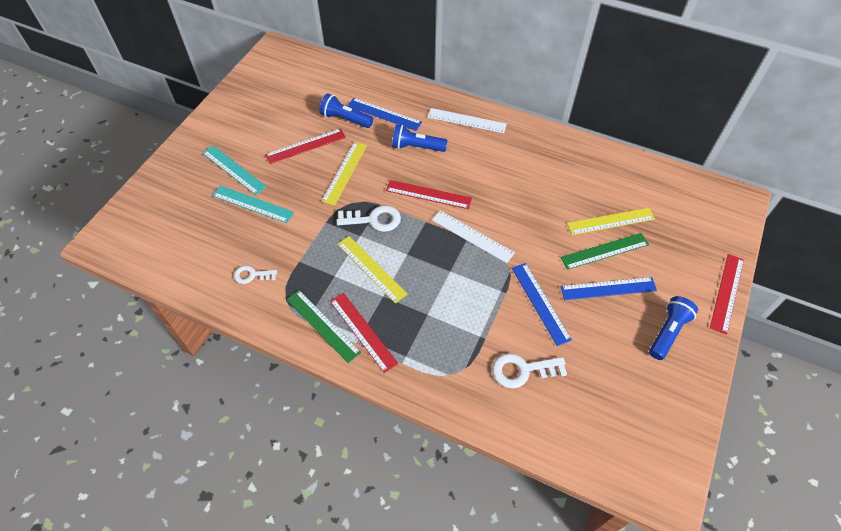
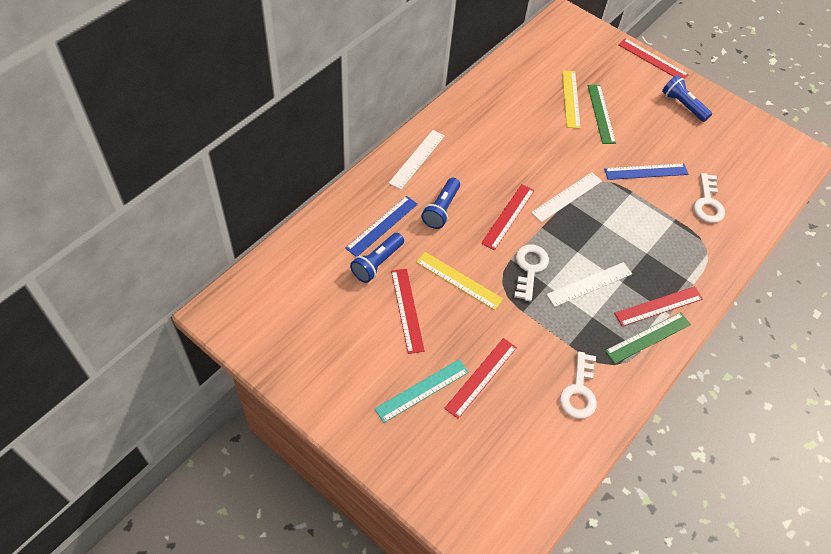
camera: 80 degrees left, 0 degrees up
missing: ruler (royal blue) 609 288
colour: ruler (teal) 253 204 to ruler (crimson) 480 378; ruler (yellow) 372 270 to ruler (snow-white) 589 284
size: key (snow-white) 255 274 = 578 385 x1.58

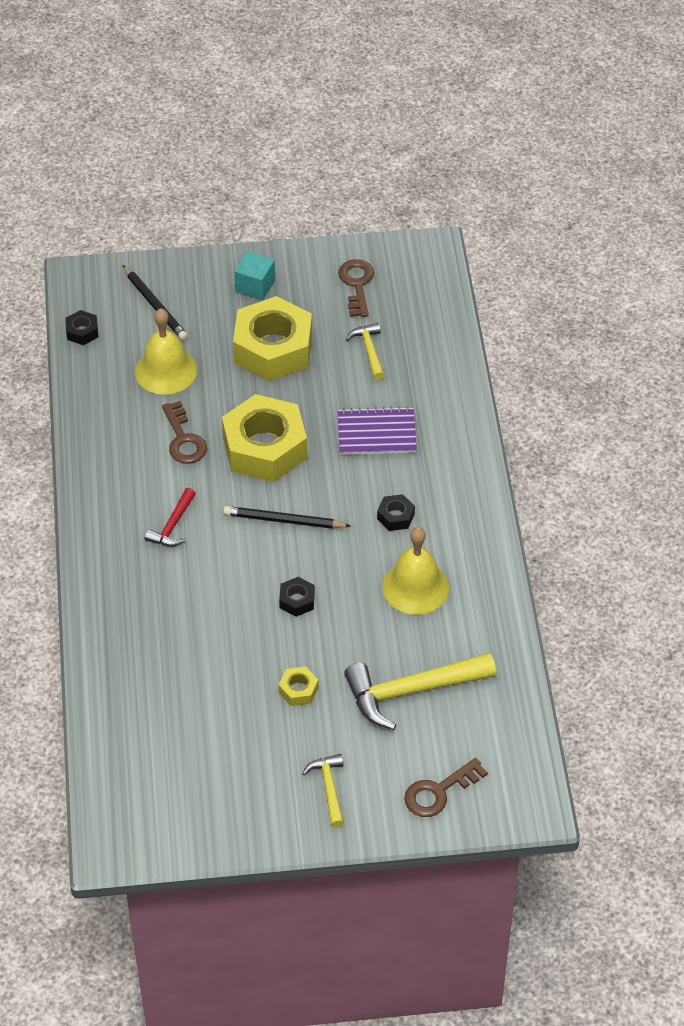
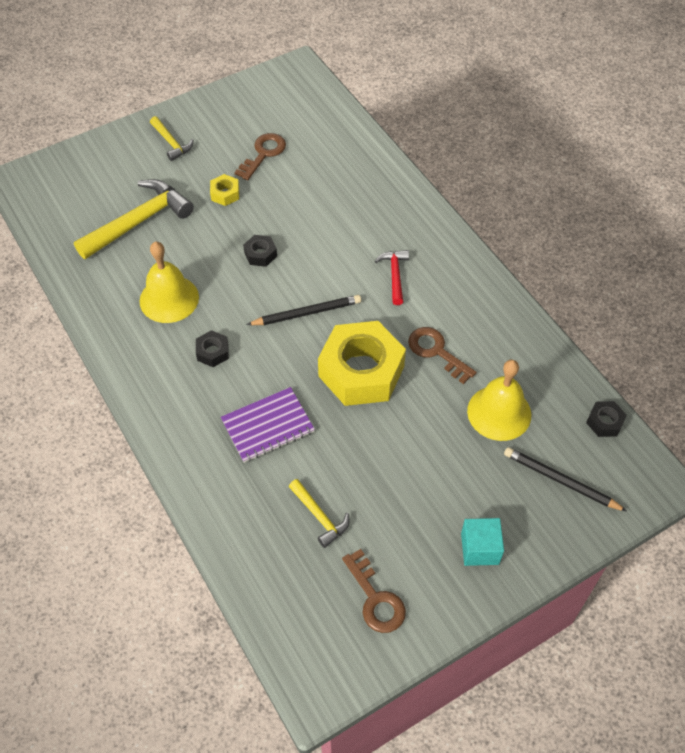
camera: 155 degrees right, 5 degrees up
missing: nut (yellow) 272 338
relocated: key (russet) 446 787 to 260 156

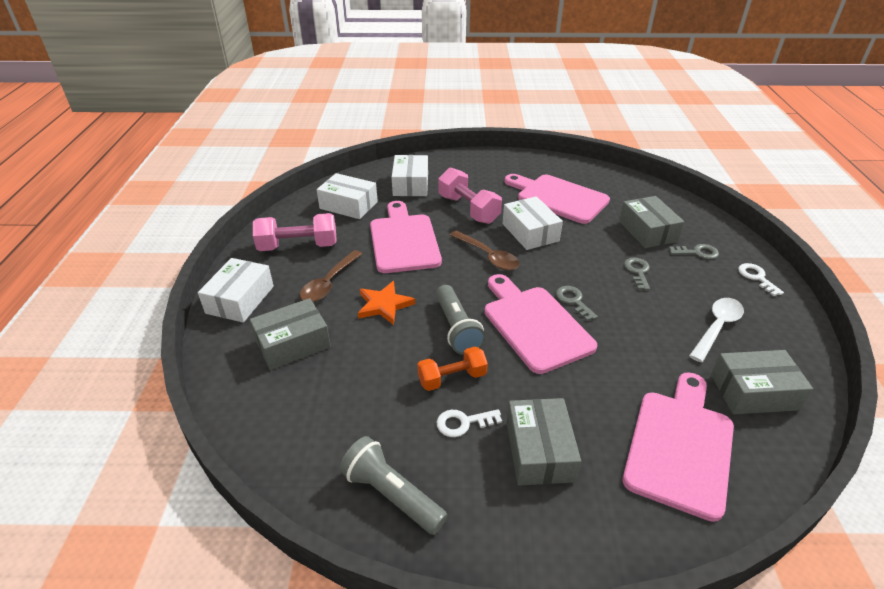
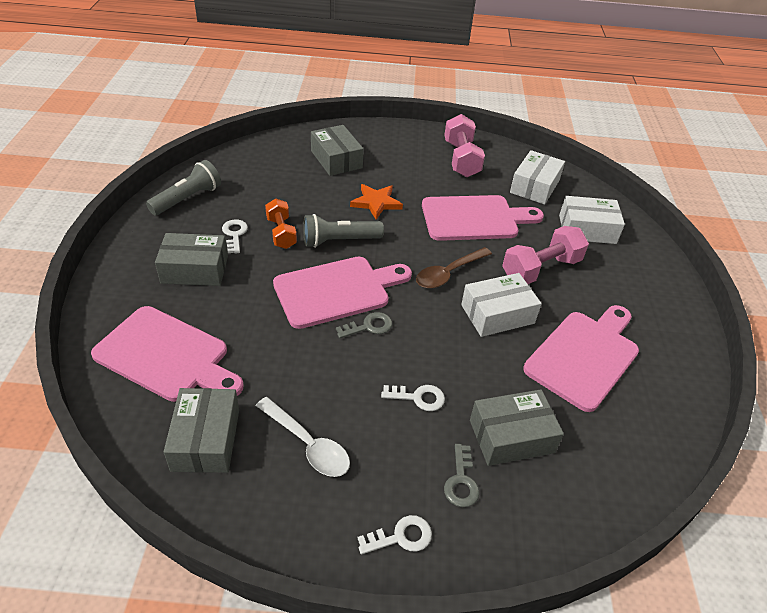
camera: 90 degrees right, 5 degrees up
missing: tablespoon (russet) 331 276; box (snow-white) 236 290
colour: key (grey) 637 273 to key (snow-white) 413 398

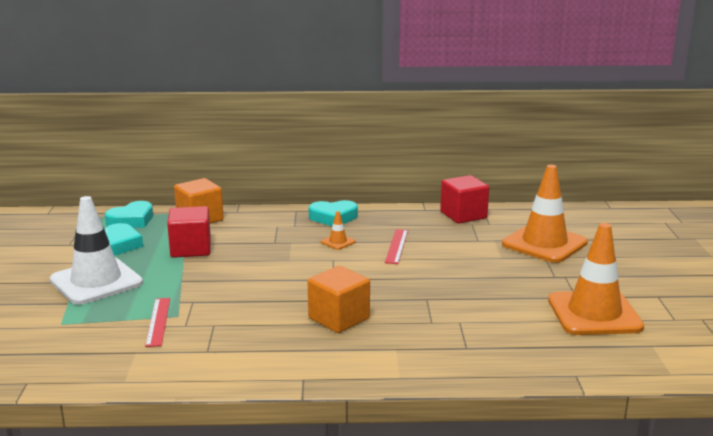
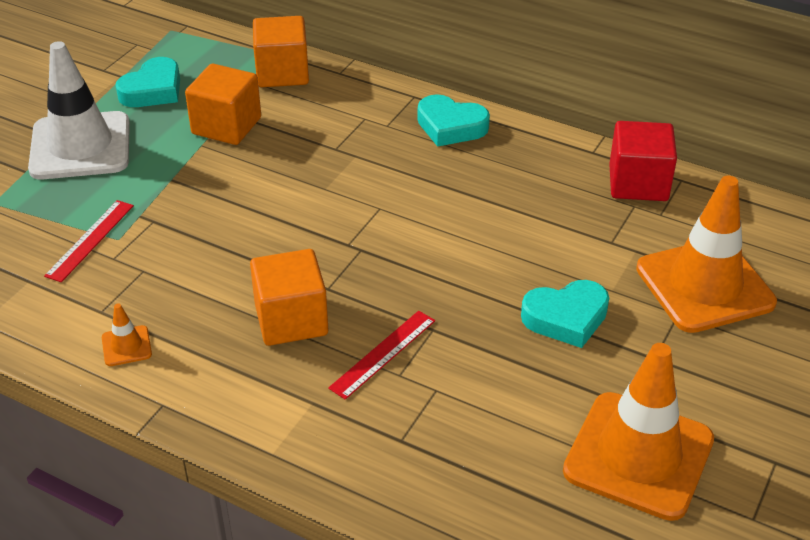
camera: 30 degrees right, 20 degrees up
relocated: heart (teal) 129 214 to 565 314; road cone (bright orange) 338 230 to 127 335; ruler (crimson) 396 246 to 381 355
colour: cube (crimson) 189 232 to cube (bright orange) 223 104

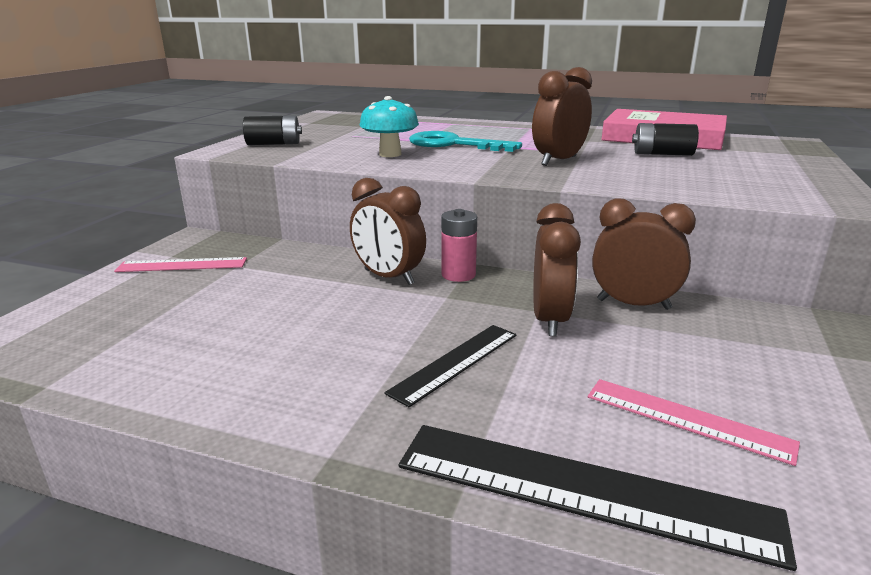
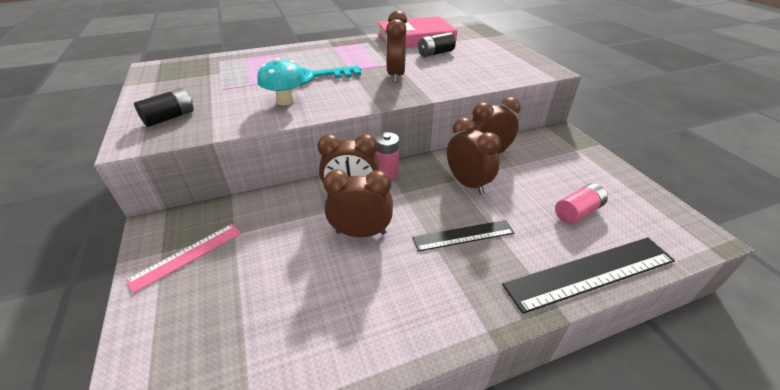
camera: 40 degrees left, 15 degrees up
appeared: alarm clock (russet) 358 203
exchanged: ruler (pink) 694 422 to battery (pink) 581 203
spun: ruler (ebony) 450 366 = 463 236 75 degrees clockwise

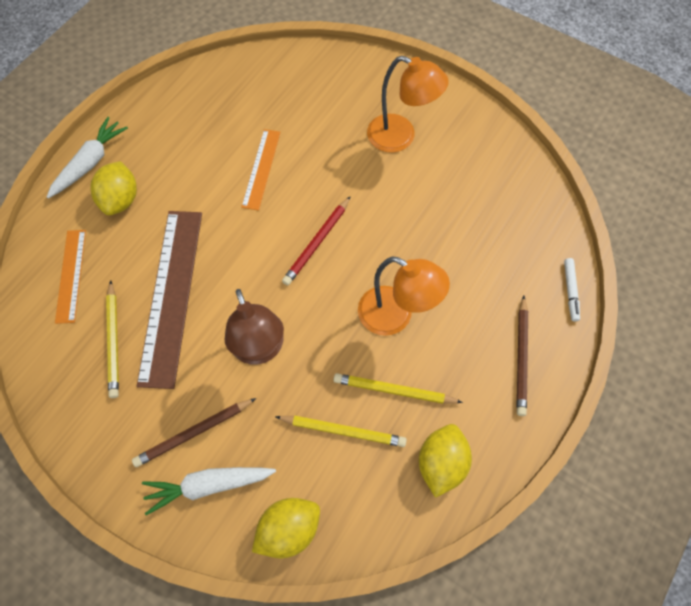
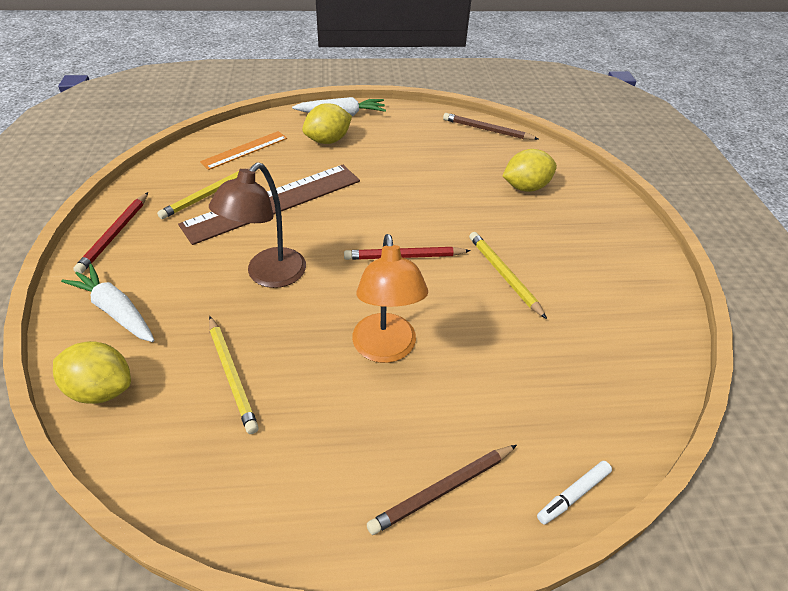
camera: 50 degrees right, 20 degrees down
missing: lamp (bright orange) 408 104; ruler (bright orange) 261 170
appeared: wooden pencil (crimson) 110 233
relocated: wooden pencil (yellow) 398 388 to 508 275; wooden pencil (russet) 194 432 to 490 126; citrus fruit (yellow) 445 461 to 530 170

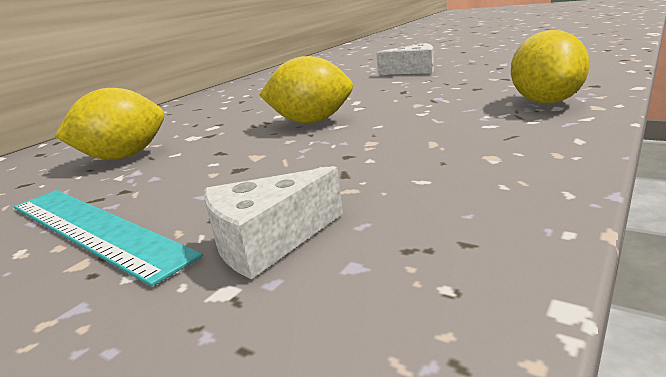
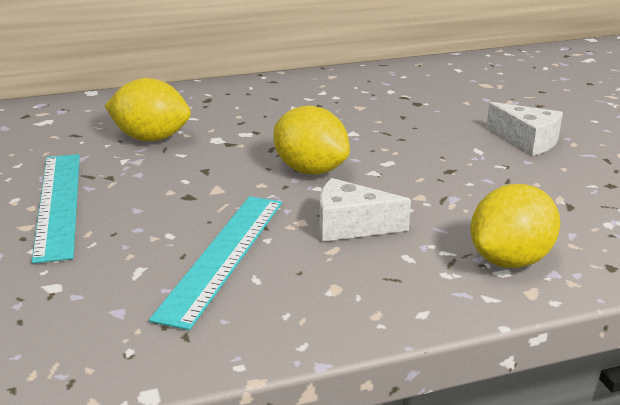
camera: 35 degrees right, 5 degrees up
appeared: ruler (teal) 215 263
relocated: cheese wedge (snow-white) 273 222 to 365 210

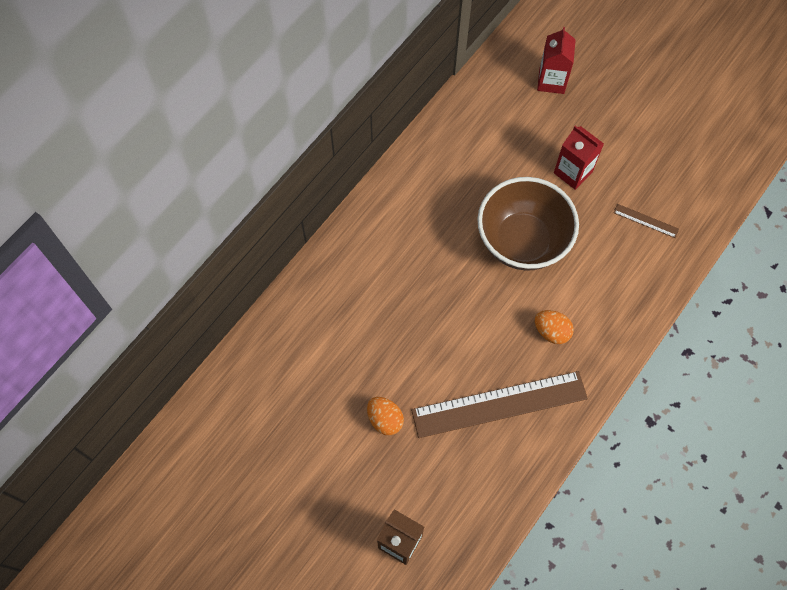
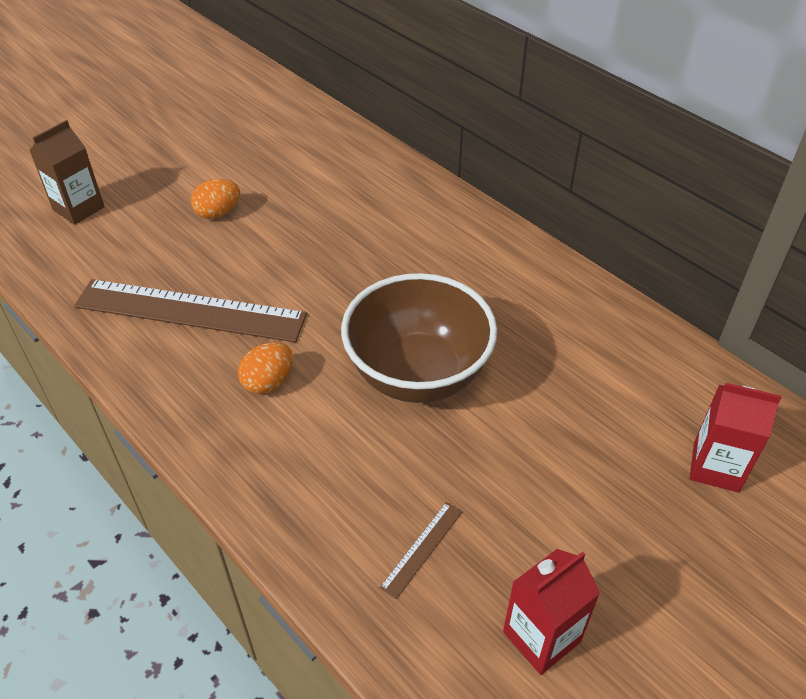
camera: 100 degrees right, 20 degrees down
relocated: milk carton (crimson) 579 158 to 551 612
spun: ruler (russet) 499 404 = 190 310 75 degrees counterclockwise

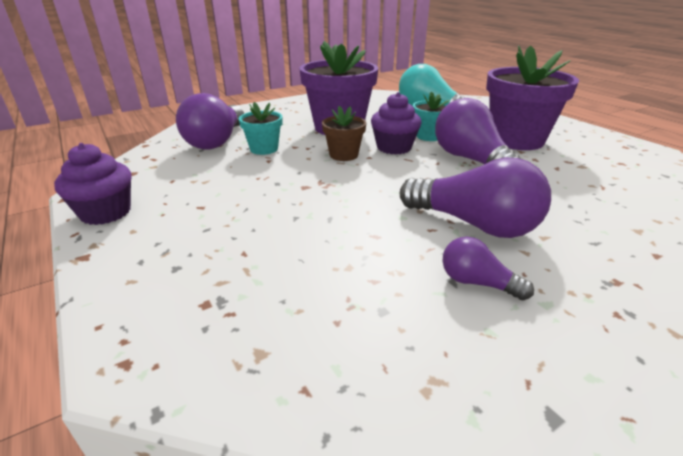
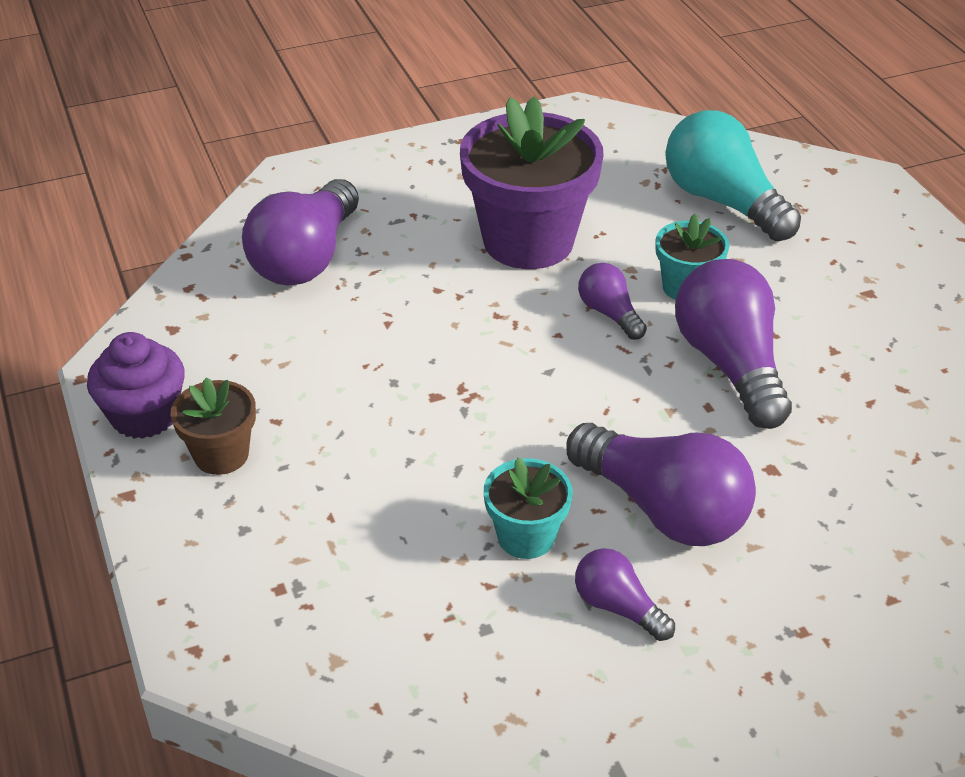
camera: 10 degrees right, 10 degrees up
missing: flower pot (royal purple) 532 97
relocated: flower pot (teal) 260 128 to 528 508; flower pot (russet) 344 133 to 213 426
exchanged: cupcake (royal purple) 396 123 to bulb (royal purple) 612 301

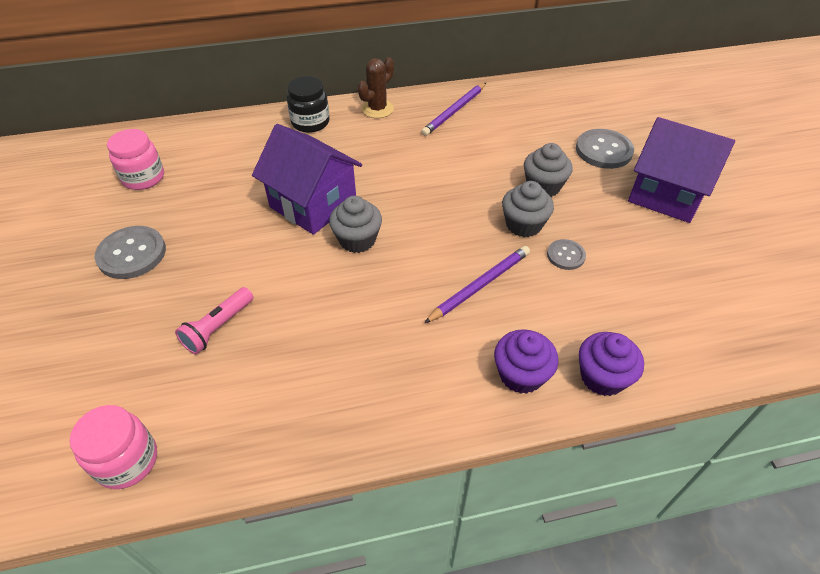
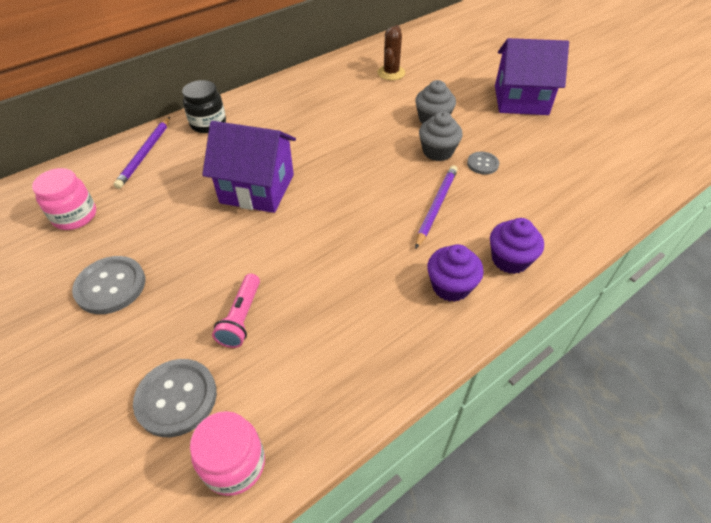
camera: 25 degrees left, 0 degrees up
missing: cupcake (grey) 355 224
relocated: cactus (russet) 376 87 to 391 52; wooden pencil (royal purple) 453 109 to 142 153; button (grey) 605 149 to 175 398; cupcake (royal purple) 611 364 to 455 273

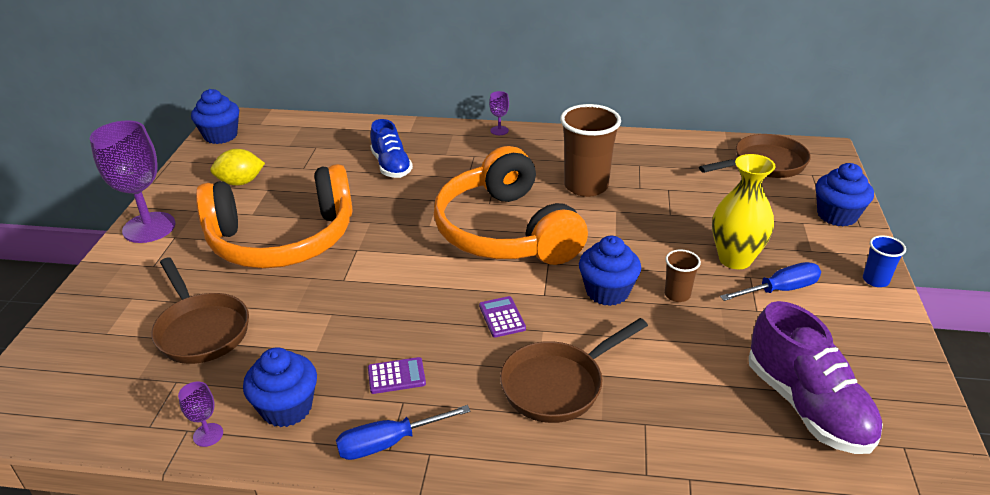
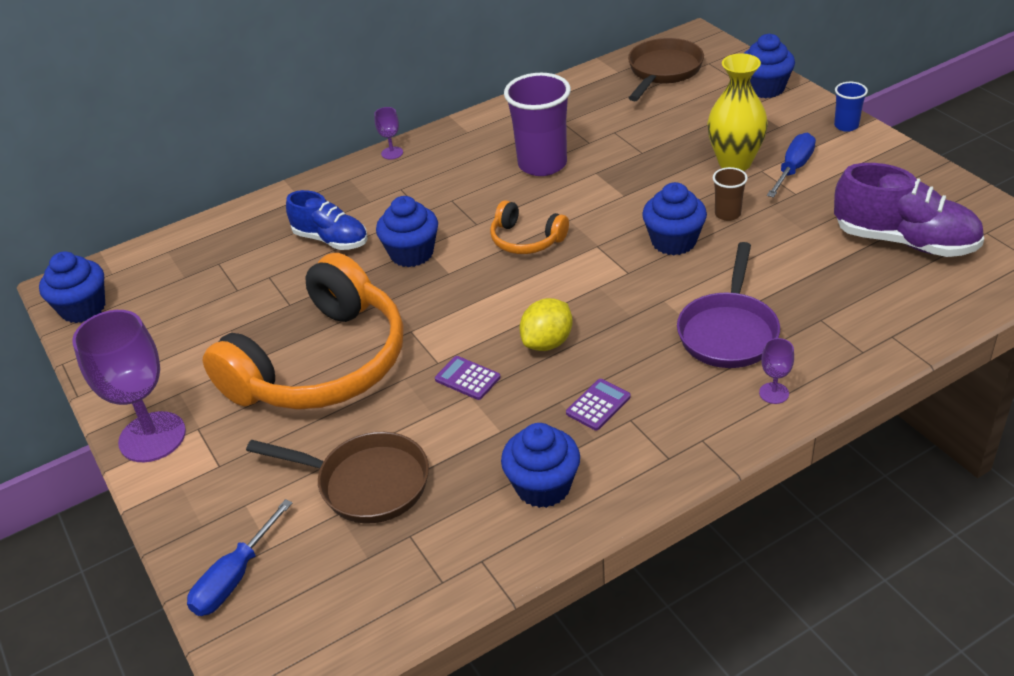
camera: 35 degrees left, 5 degrees up
appeared: cupcake (royal blue) 407 231
relocated: citrus fruit (yellow) 237 167 to 546 324; adding machine (royal purple) 502 316 to 467 378; wine glass (royal purple) 200 414 to 776 371; hand screwdriver (royal blue) 403 432 to 239 557
colour: cup (russet) 590 150 to cup (royal purple) 537 124; pan (russet) 574 370 to pan (royal purple) 728 305
size: over-ear headphones (bright orange) 511 205 = 529 227 x0.45

